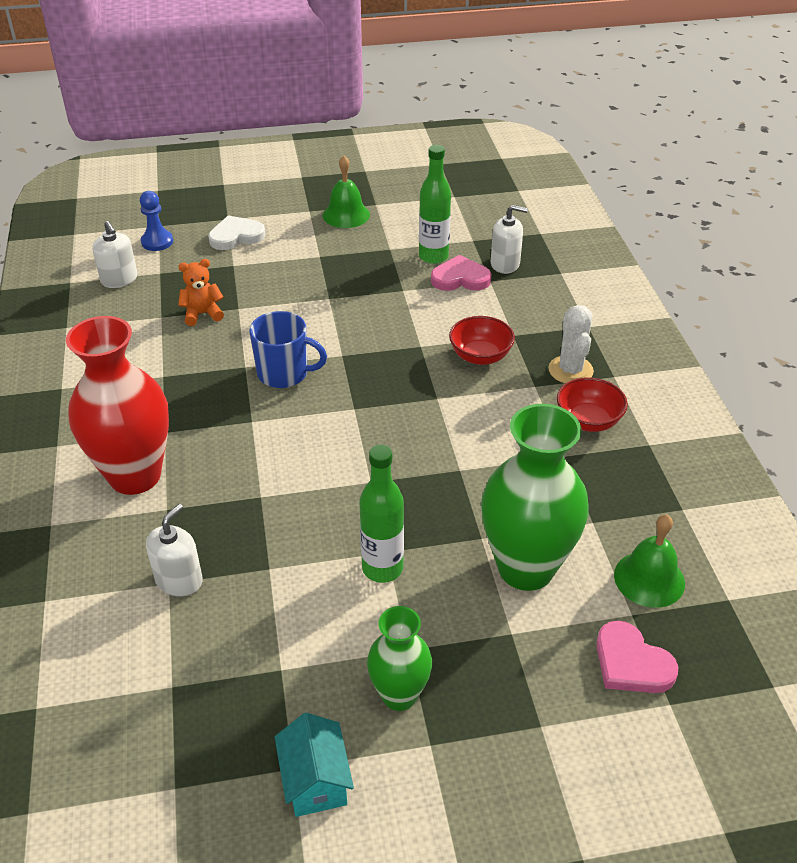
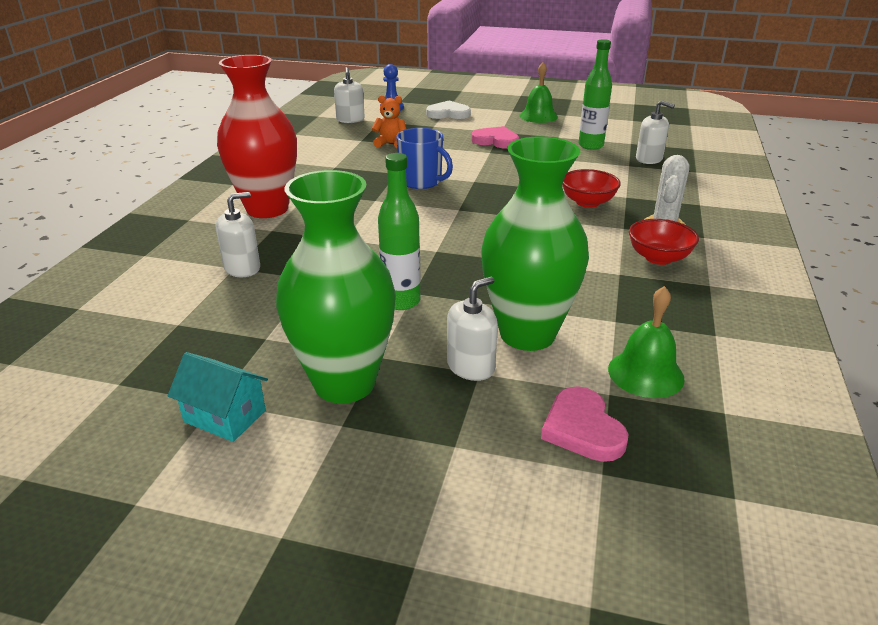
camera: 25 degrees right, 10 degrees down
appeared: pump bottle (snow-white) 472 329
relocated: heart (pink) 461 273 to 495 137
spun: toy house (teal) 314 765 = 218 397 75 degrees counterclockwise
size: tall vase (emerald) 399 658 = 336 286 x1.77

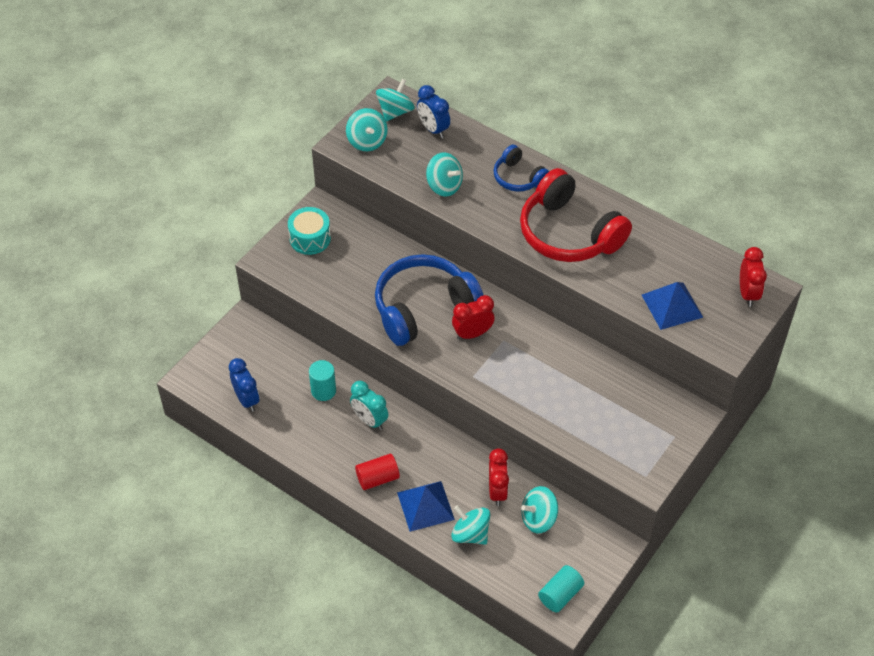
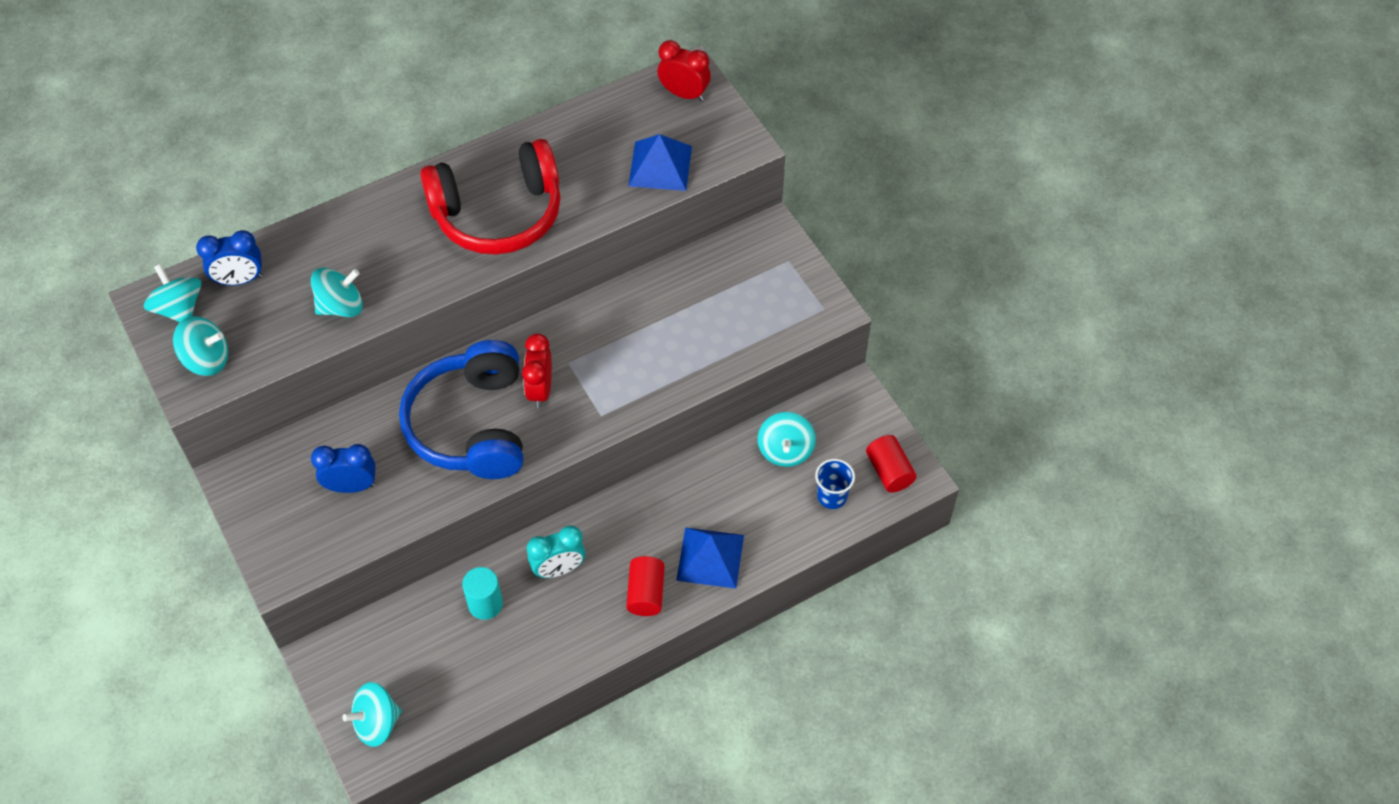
camera: 65 degrees left, 5 degrees up
missing: over-ear headphones (royal blue) 521 168; drum (teal) 309 231; alarm clock (crimson) 499 477
appeared: cup (royal blue) 835 484
relocated: alarm clock (royal blue) 244 385 to 343 468; toy top (teal) 470 525 to 372 714
colour: cylinder shape (teal) 561 589 to cylinder shape (crimson) 891 464

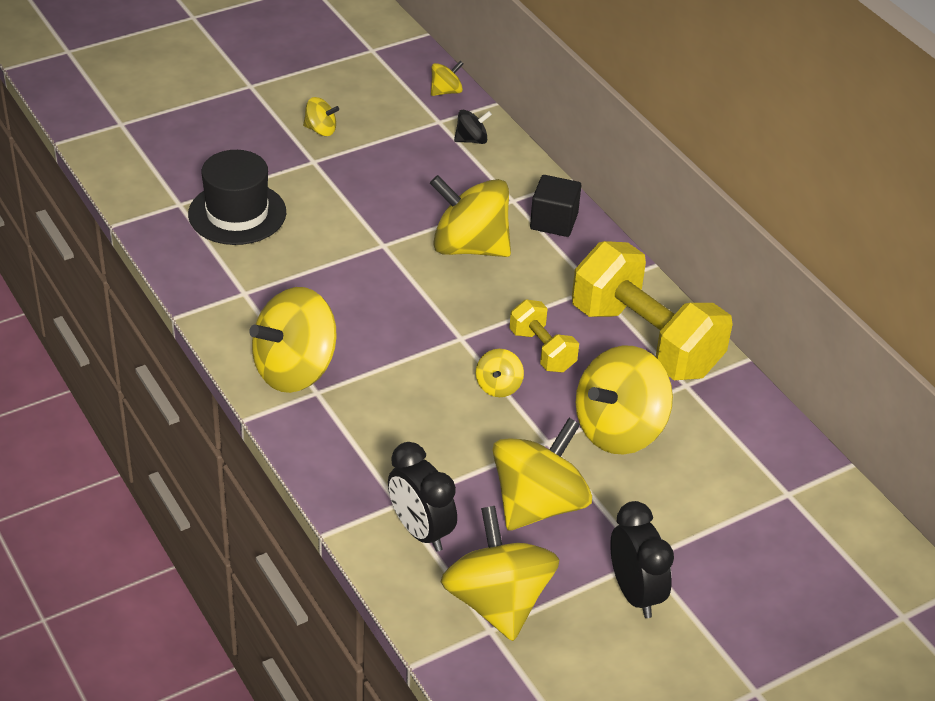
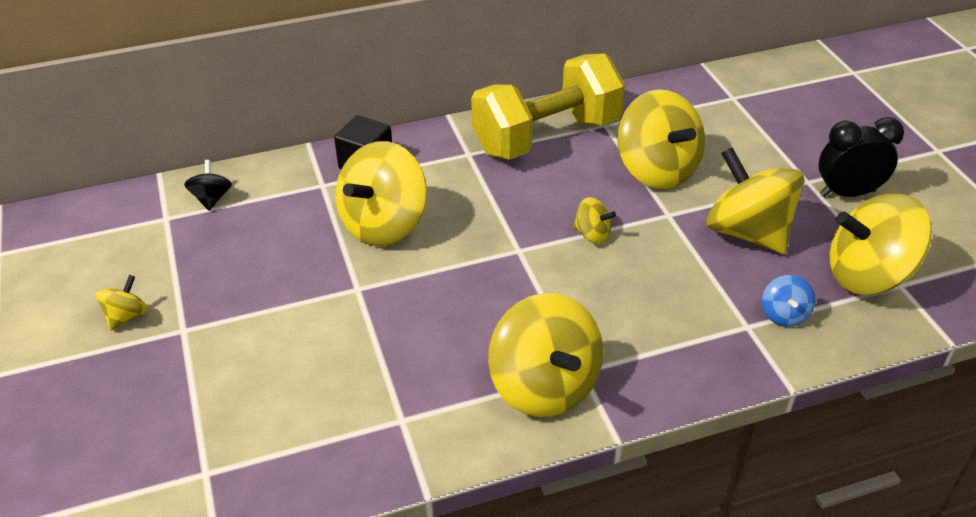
camera: 75 degrees left, 0 degrees up
missing: toy top (yellow) 447 78; top hat (ebony) 237 197; hand weight (yellow) 544 336
exchanged: alarm clock (ebony) 422 497 to toy top (royal blue) 788 301

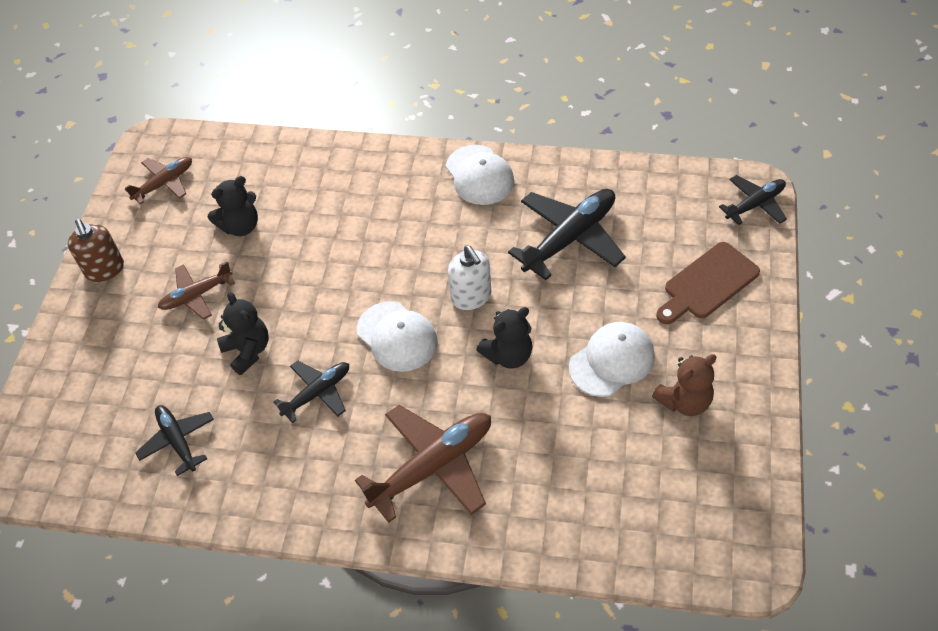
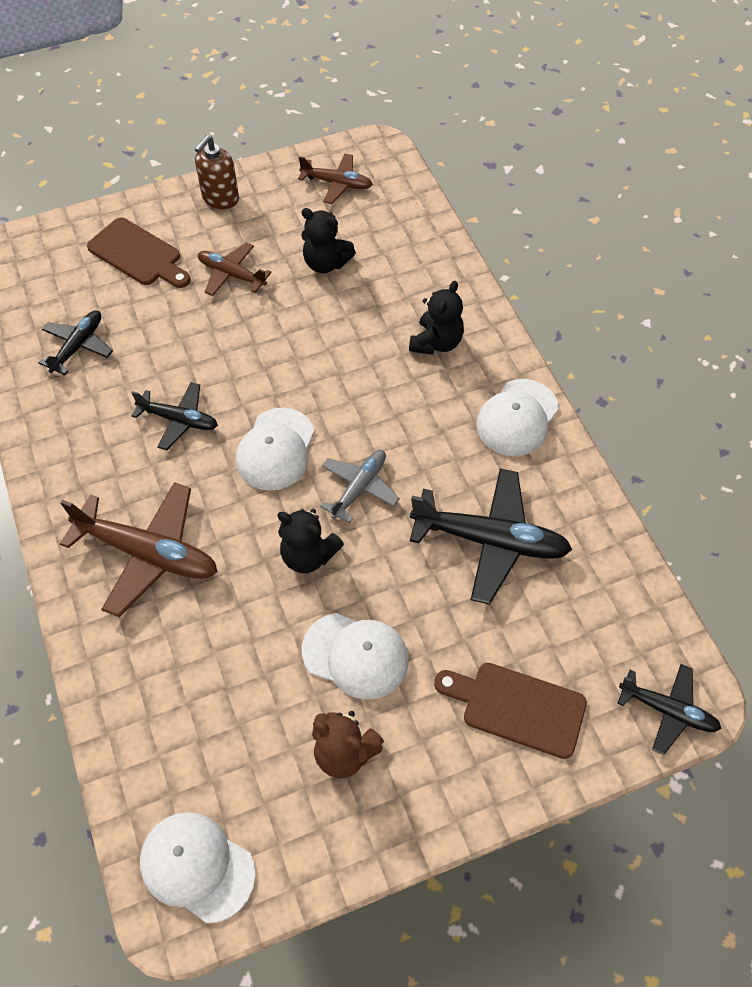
camera: 55 degrees right, 5 degrees up
appeared: cutting board (russet) 139 253; baseball cap (snow-white) 198 867
relocated: teddy (ebony) 243 333 to 436 318
exchanged: pump bottle (snow-white) 469 278 to toy plane (grey) 360 487

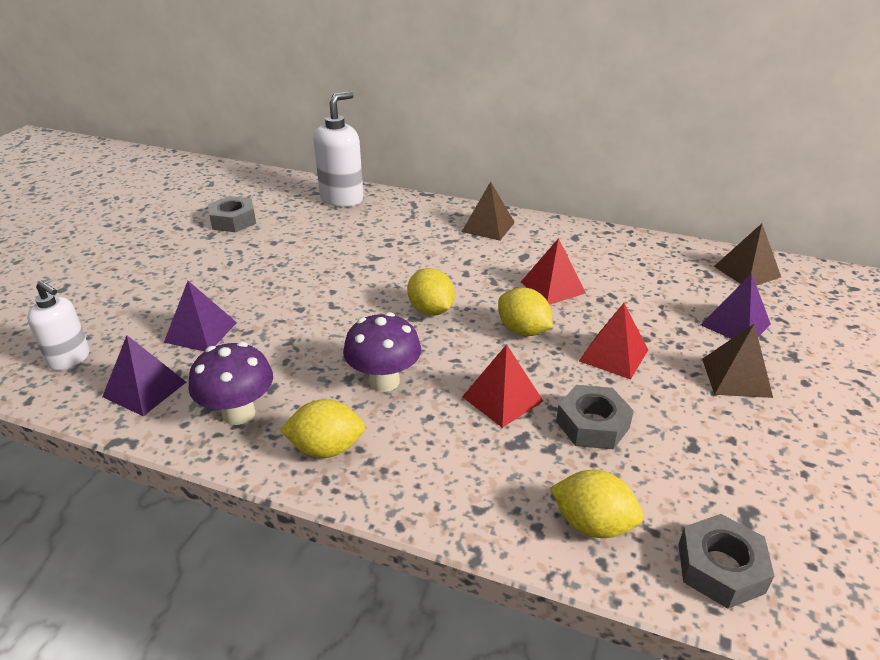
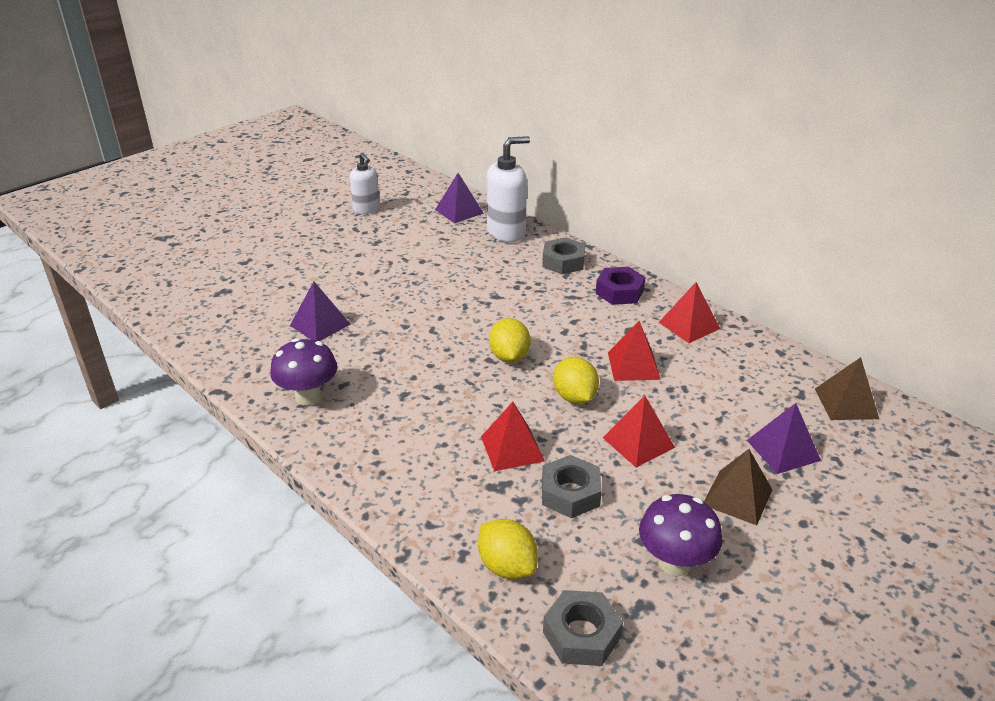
camera: 25 degrees right, 0 degrees up
missing: citrus fruit (yellow) 322 428
appeared: pyramid (crimson) 689 312
relocated: nut (grey) 232 214 to 563 255; pump bottle (snow-white) 58 326 to 365 183; fungus (royal purple) 382 352 to 680 535; pyramid (royal purple) 144 375 to 459 198
exchanged: pyramid (russet) 488 211 to nut (royal purple) 621 286

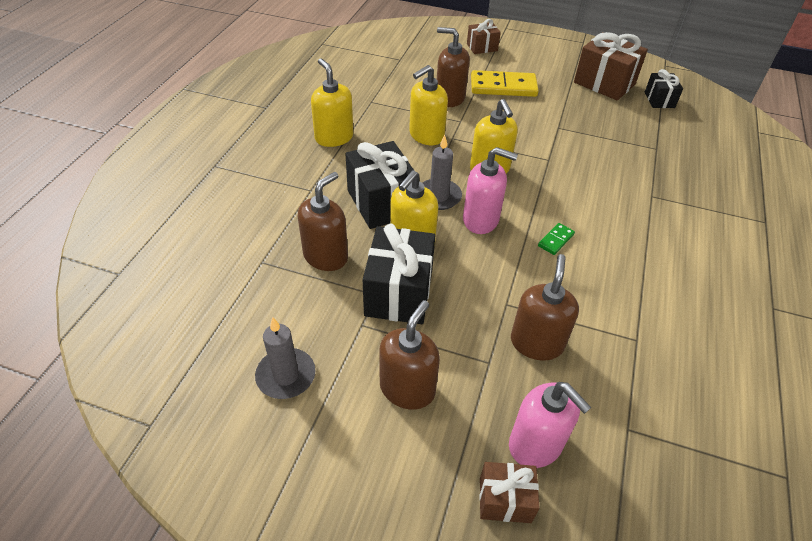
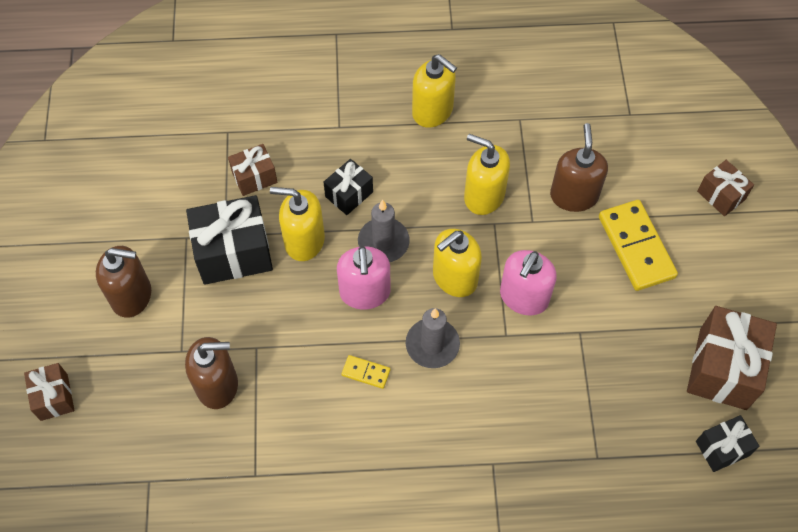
camera: 70 degrees right, 15 degrees up
relocated: candle (grey) 285 358 to 433 338; pump bottle (pink) 550 425 to 528 282
exchanged: pump bottle (russet) 323 221 to gift (russet) 252 170
colour: domino piece (emerald) 556 239 to domino piece (yellow) 366 372
spun: pump bottle (yellow) 332 102 = 434 91 90 degrees clockwise
size: gift (ebony) 382 185 = 348 187 x0.56

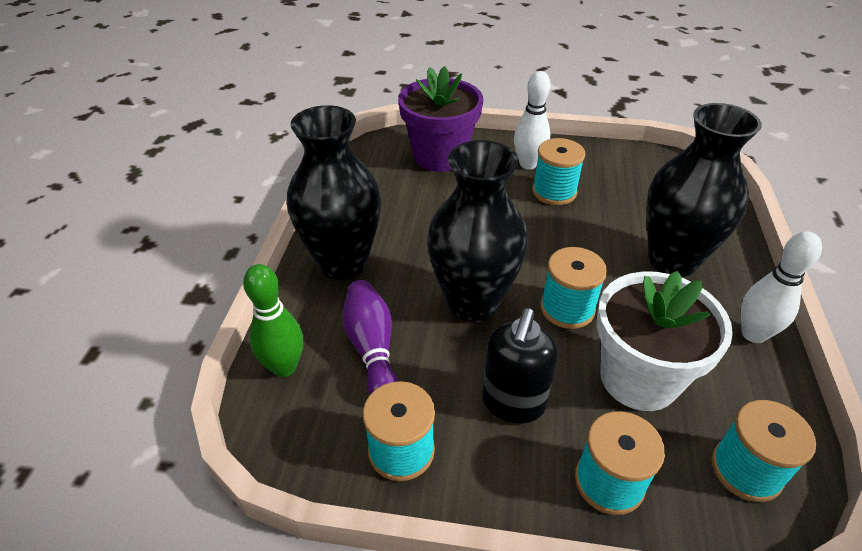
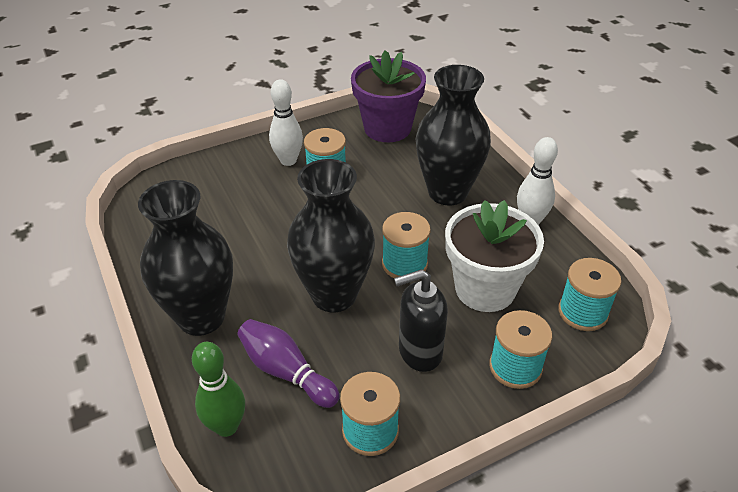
camera: 35 degrees left, 0 degrees up
relocated: flower pot (royal purple) 440 119 to 388 96
spun: pump bottle (ebony) 520 366 = 421 320 90 degrees clockwise

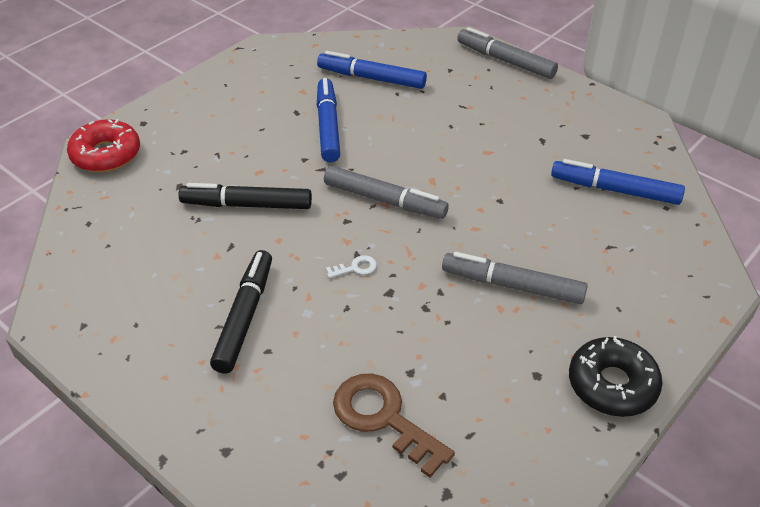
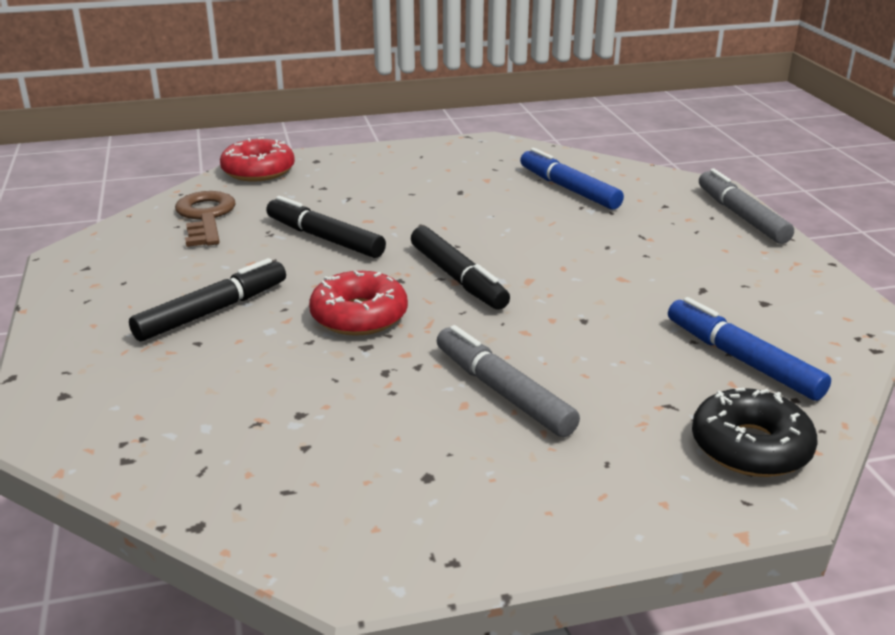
camera: 35 degrees right, 15 degrees down
missing: marker pen (royal blue) 328 120
relocated: donut (ebony) 616 376 to 755 432; key (russet) 394 426 to 205 219
exchanged: key (snow-white) 351 266 to donut (crimson) 358 303
colour: marker pen (grey) 386 192 to marker pen (ebony) 460 268

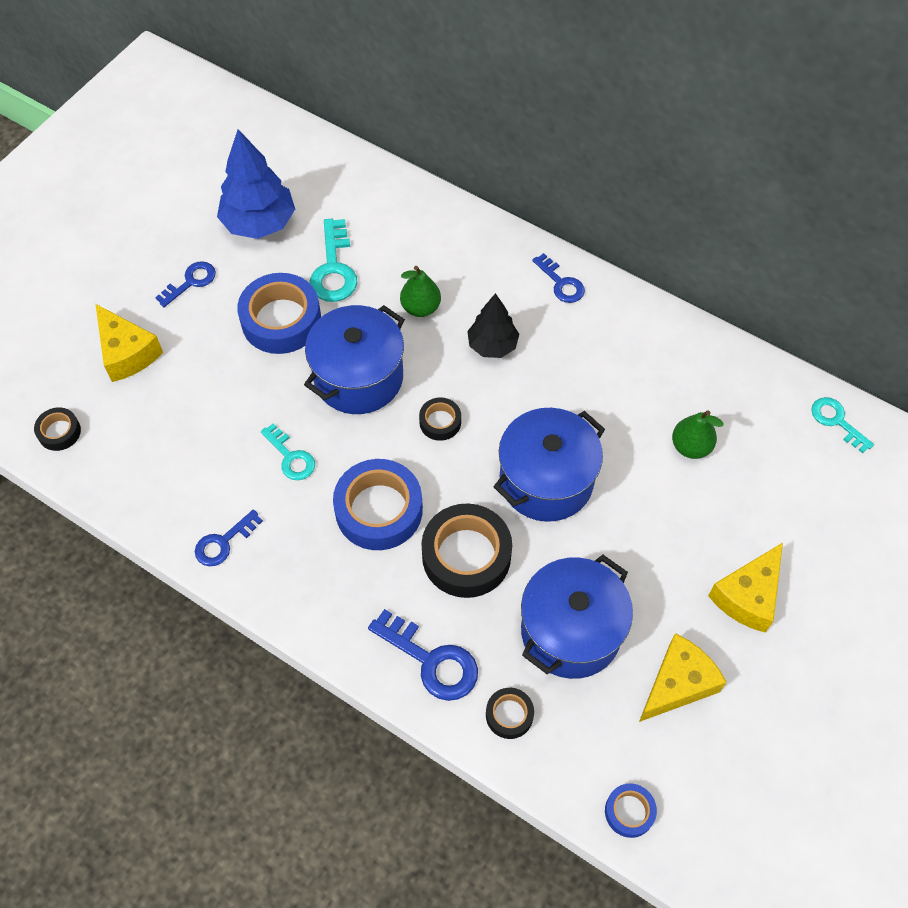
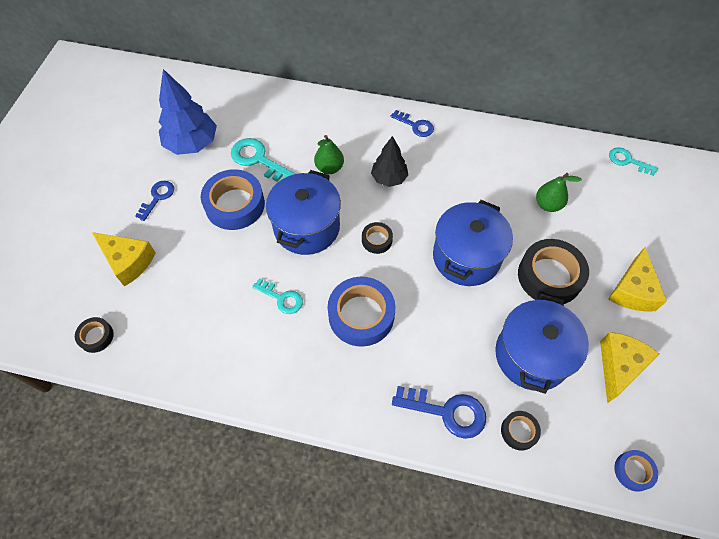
camera: 20 degrees left, 0 degrees up
missing: key (royal blue) 229 537
relocated: tape (ebony) 466 551 to 553 271
spun: key (teal) 333 260 = 263 160 150 degrees clockwise

